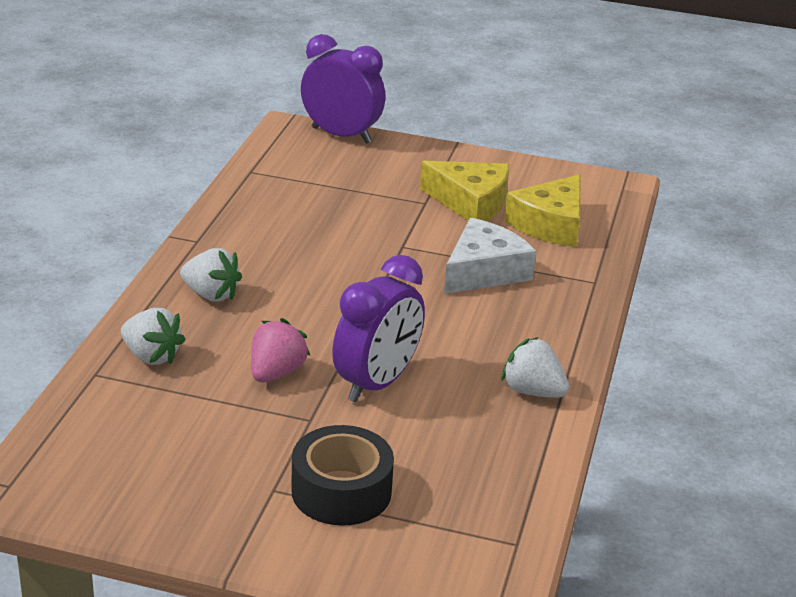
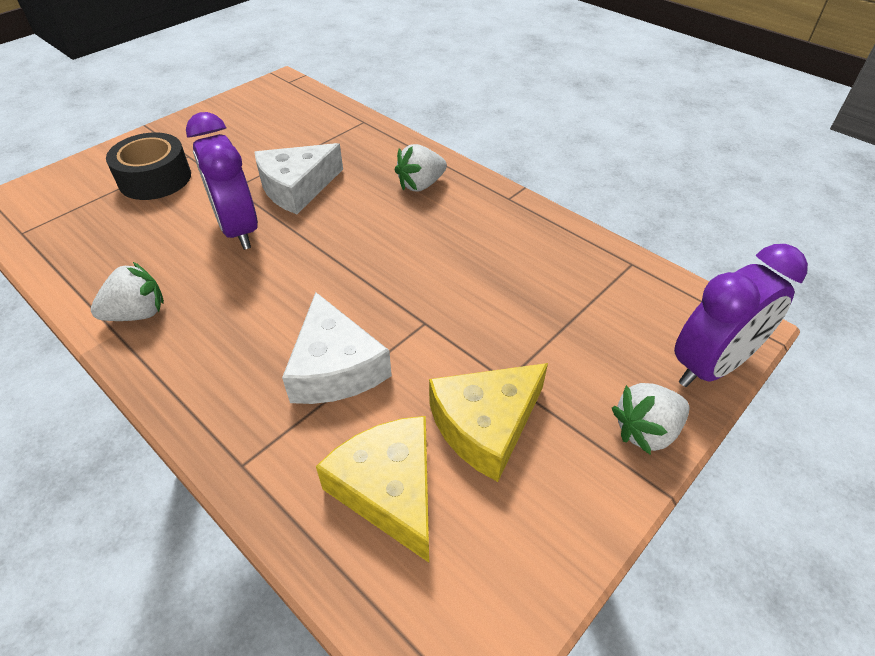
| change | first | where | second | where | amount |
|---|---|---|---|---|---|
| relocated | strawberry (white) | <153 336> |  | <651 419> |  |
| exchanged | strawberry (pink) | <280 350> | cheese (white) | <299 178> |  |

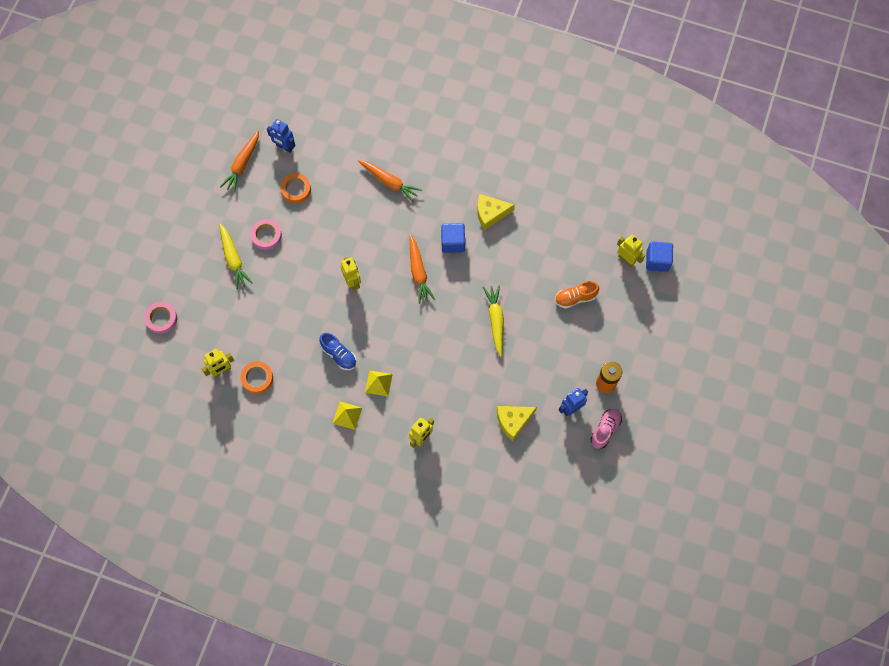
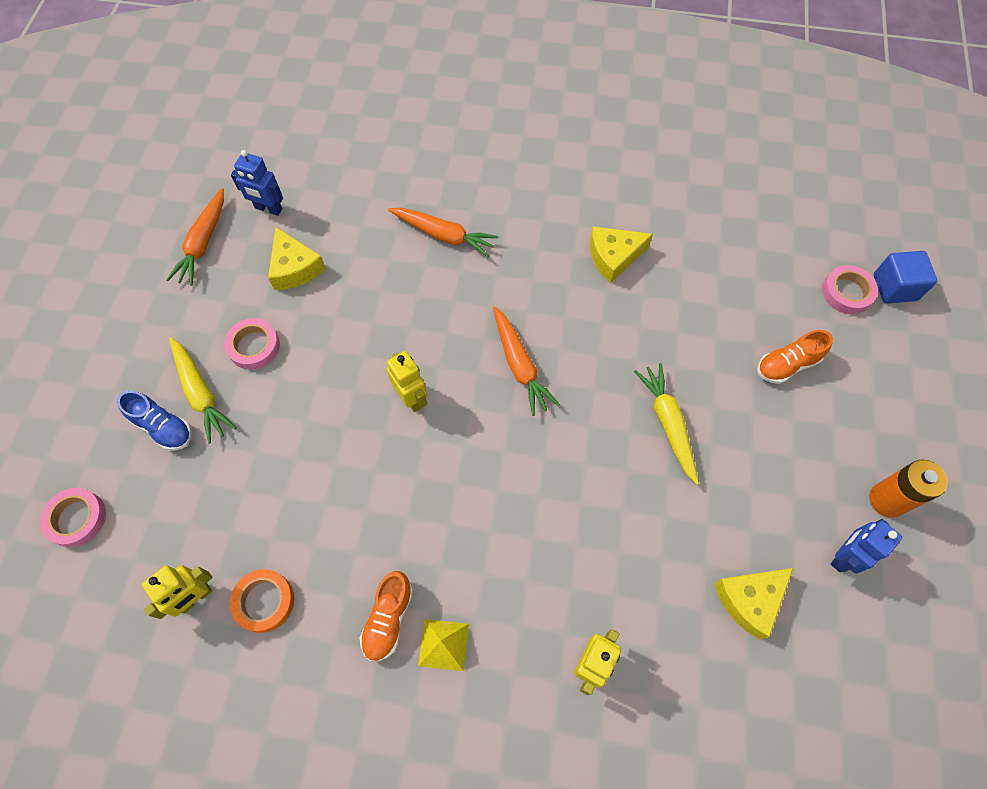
| change | first | where | second | where | amount |
|---|---|---|---|---|---|
| missing | pyramid (yellow) | <379 383> |  |  |  |
| missing | cube (blue) | <453 238> |  |  |  |
| missing | shoe (pink) | <606 429> |  |  |  |
| appeared |  |  | shoe (orange) | <386 616> |  |
| relocated | shoe (blue) | <338 351> |  | <154 420> |  |
| exchanged | tape (orange) | <295 188> | cheese (yellow) | <297 258> |  |
| exchanged | robot (yellow) | <631 251> | tape (pink) | <850 289> |  |

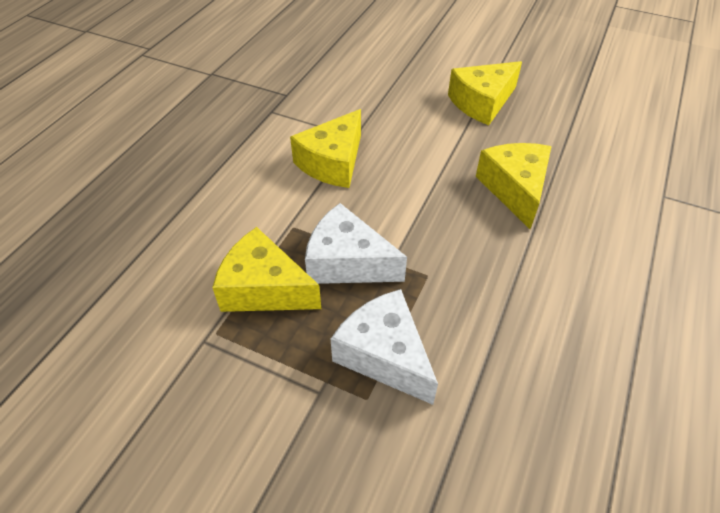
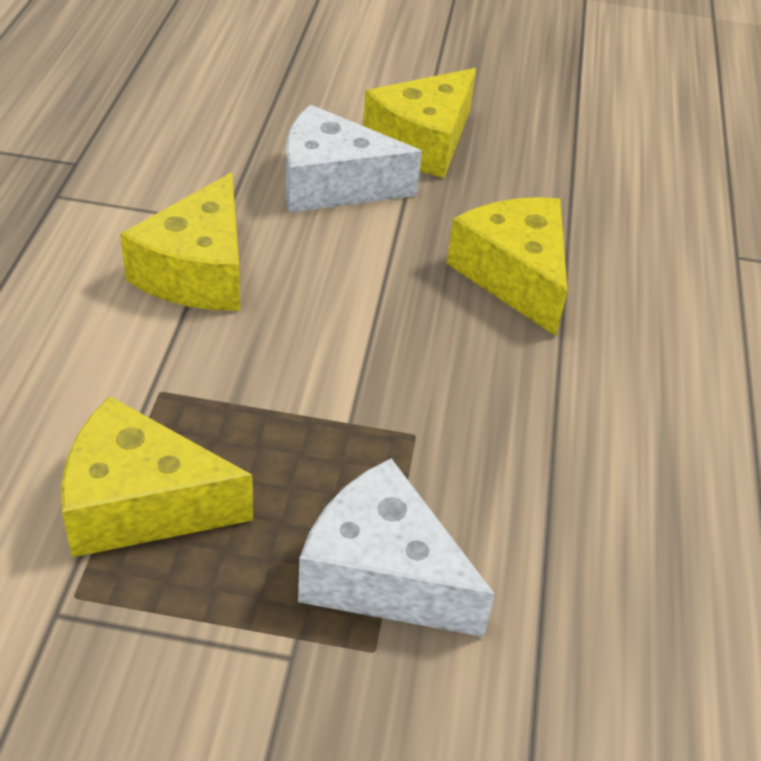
| change | first | where | second | where | amount |
|---|---|---|---|---|---|
| relocated | cheese (white) | <356 243> |  | <354 159> |  |

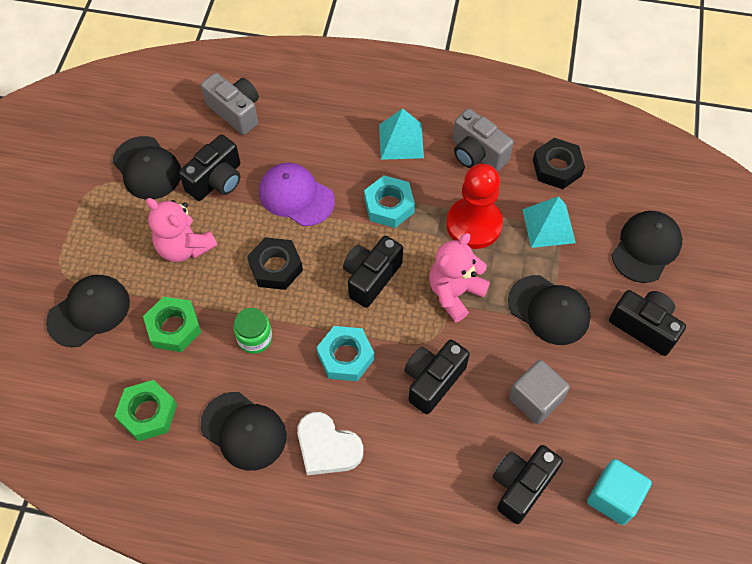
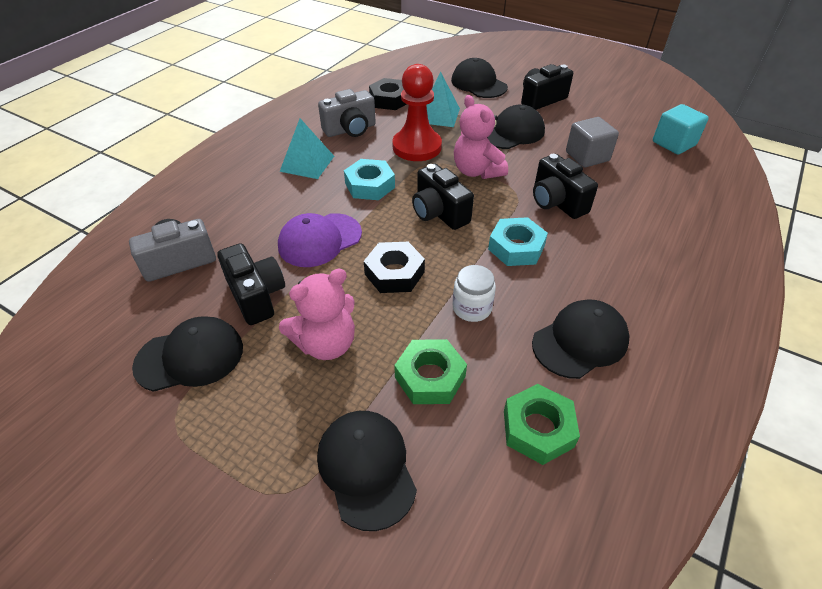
| change | first | where | second | where | amount |
|---|---|---|---|---|---|
| missing | heart (white) | <330 443> |  |  |  |
| missing | camera (black) | <528 484> |  |  |  |
| colour | jar (green) | <252 331> | jar (white) | <474 293> |  |

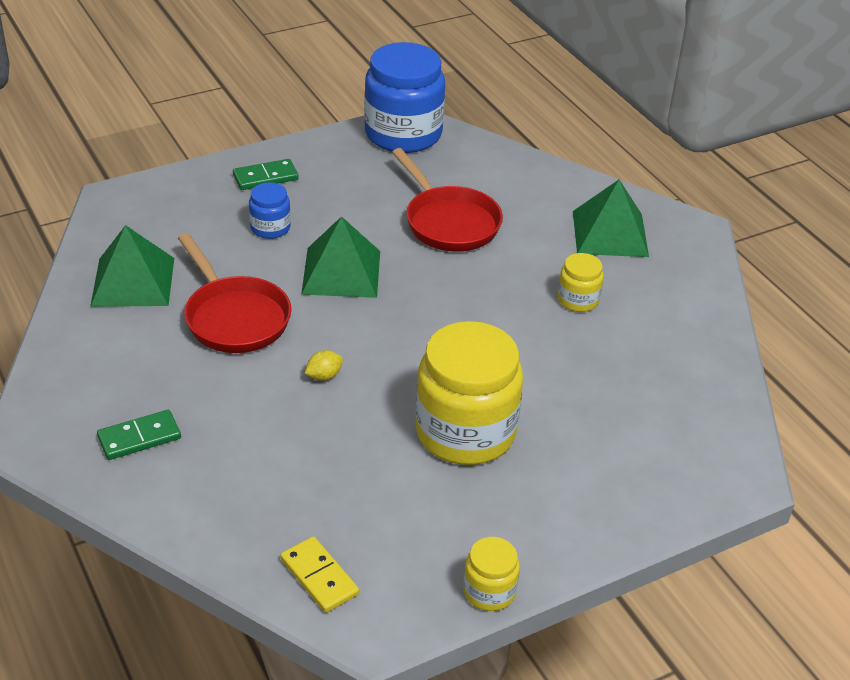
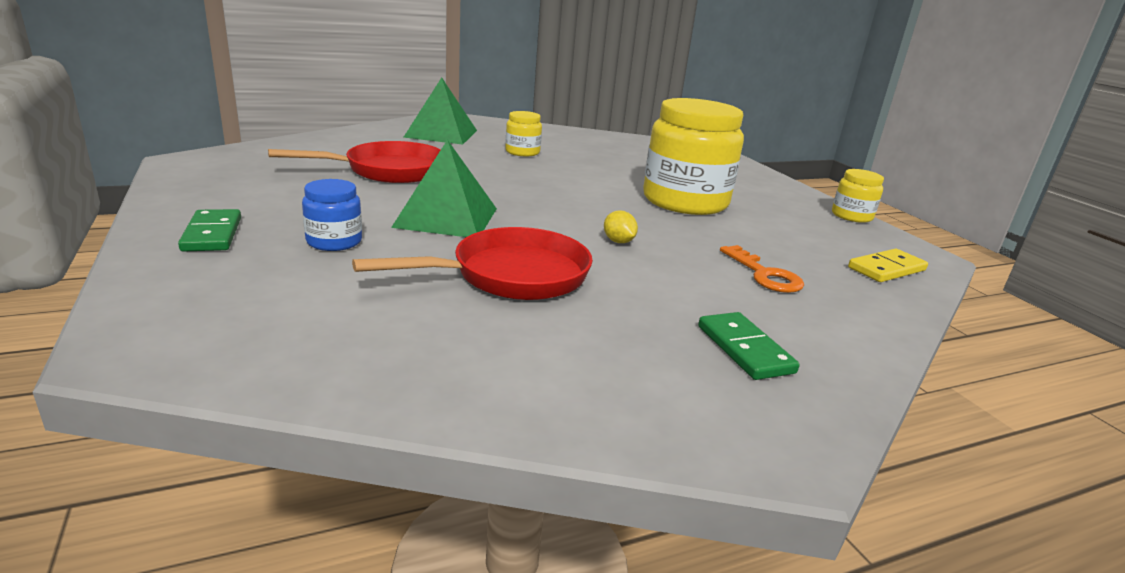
| change | first | where | second | where | amount |
|---|---|---|---|---|---|
| missing | pyramid (green) | <132 266> |  |  |  |
| missing | jar (blue) | <404 97> |  |  |  |
| appeared |  |  | key (orange) | <762 269> |  |

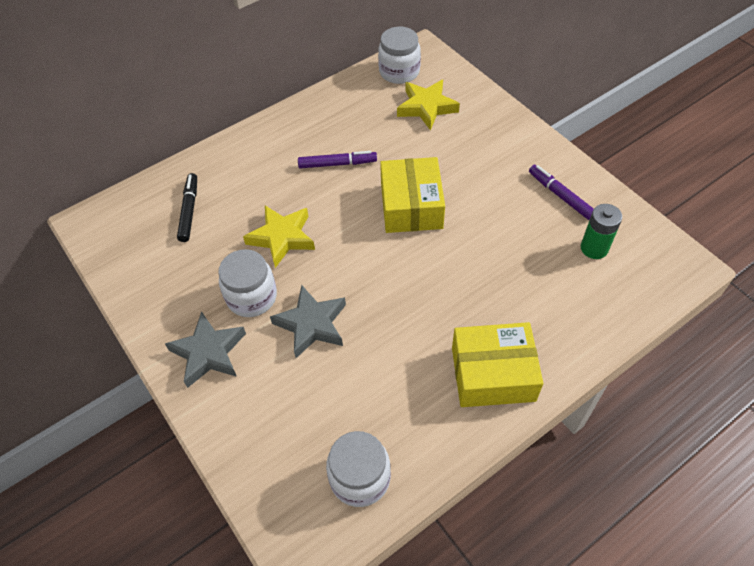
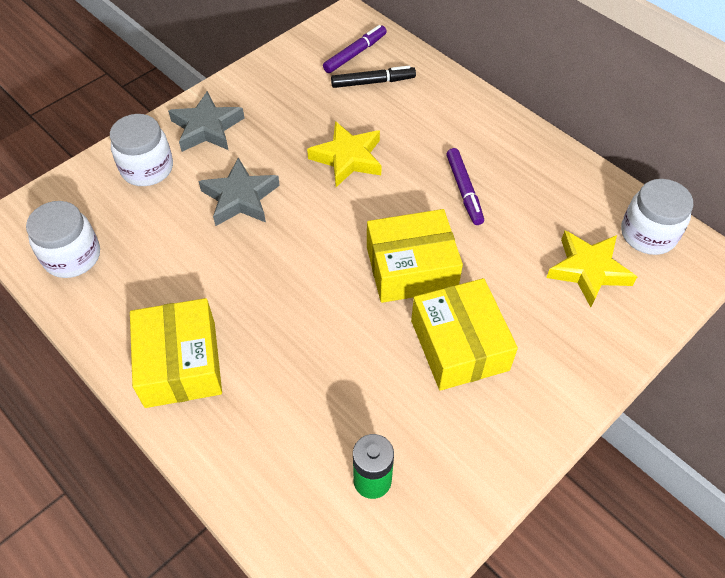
| change | first | where | second | where | amount |
|---|---|---|---|---|---|
| appeared |  |  | box (yellow) | <464 334> |  |
| relocated | jar (white) | <247 283> |  | <141 150> |  |
| relocated | marker (purple) | <561 192> |  | <355 49> |  |

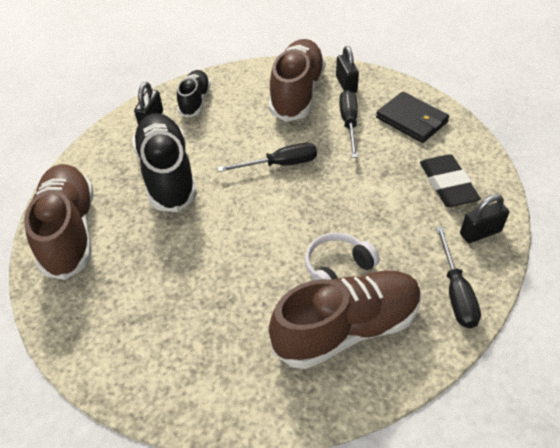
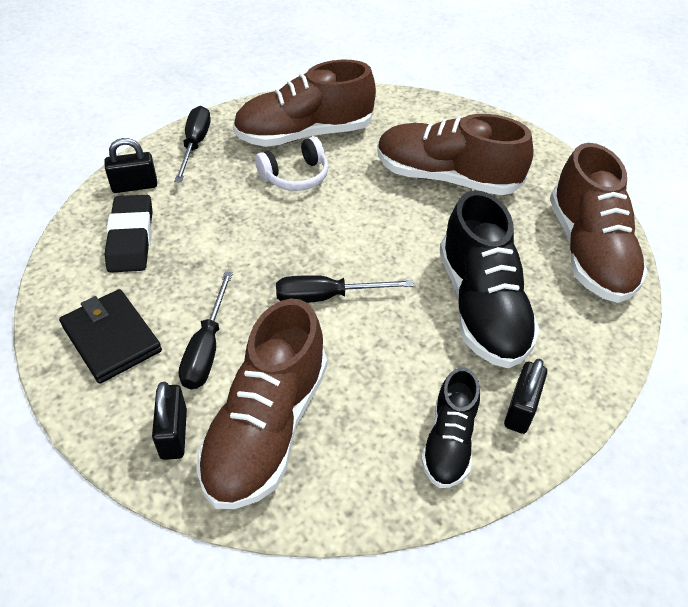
| change | first | where | second | where | amount |
|---|---|---|---|---|---|
| appeared |  |  | shoe (brown) | <455 154> |  |

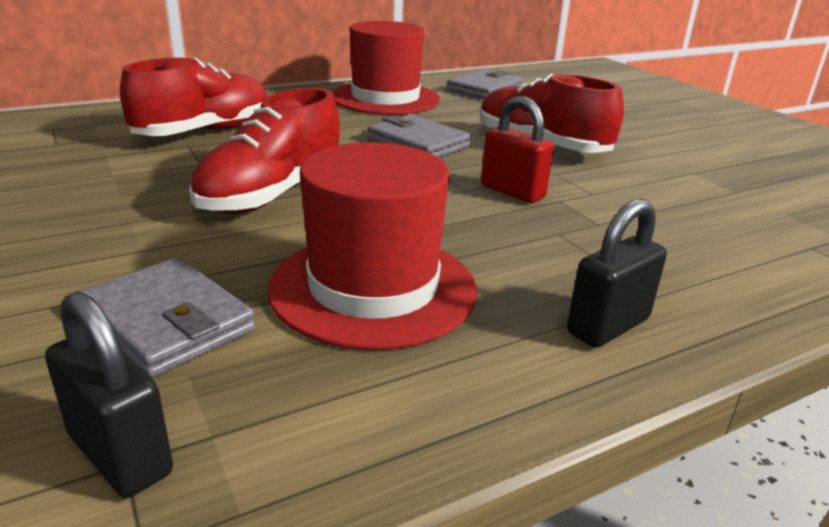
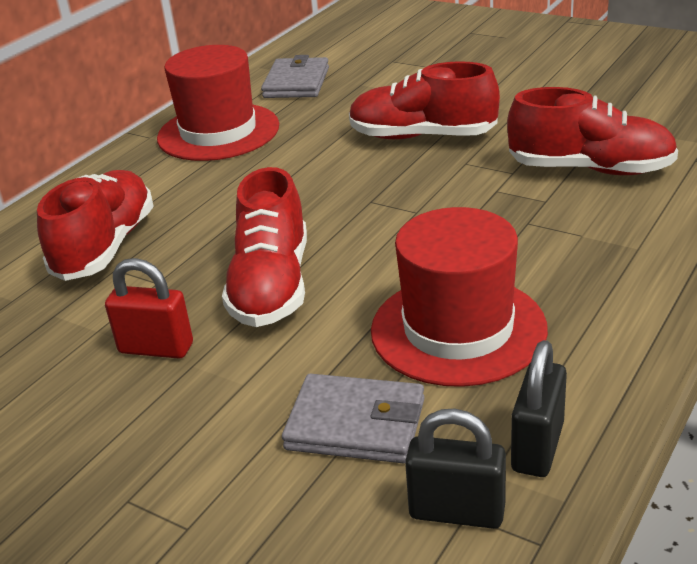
| change | first | where | second | where | amount |
|---|---|---|---|---|---|
| missing | wallet (grey) | <419 136> |  |  |  |
| appeared |  |  | shoe (red) | <592 131> |  |
| relocated | padlock (red) | <517 149> |  | <149 308> |  |
| relocated | padlock (black) | <617 273> |  | <539 408> |  |

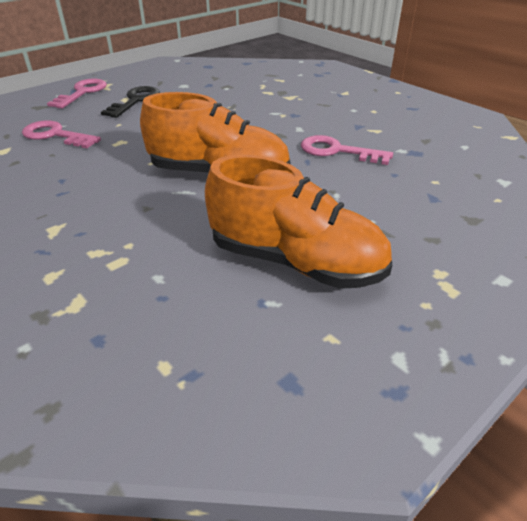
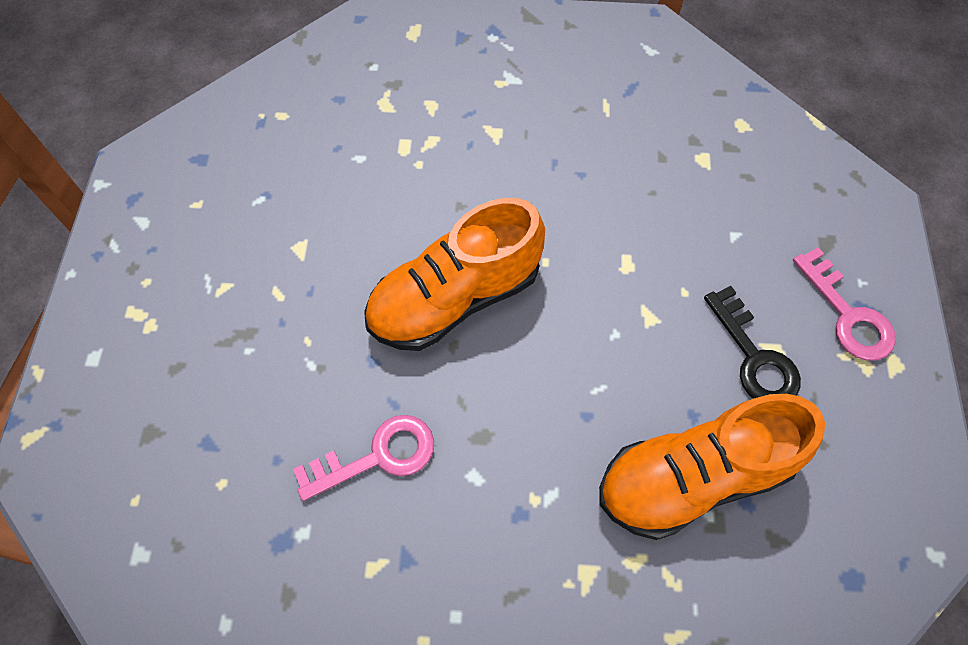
| change | first | where | second | where | amount |
|---|---|---|---|---|---|
| missing | key (pink) | <61 134> |  |  |  |
| relocated | shoe (orange) | <298 222> |  | <712 467> |  |

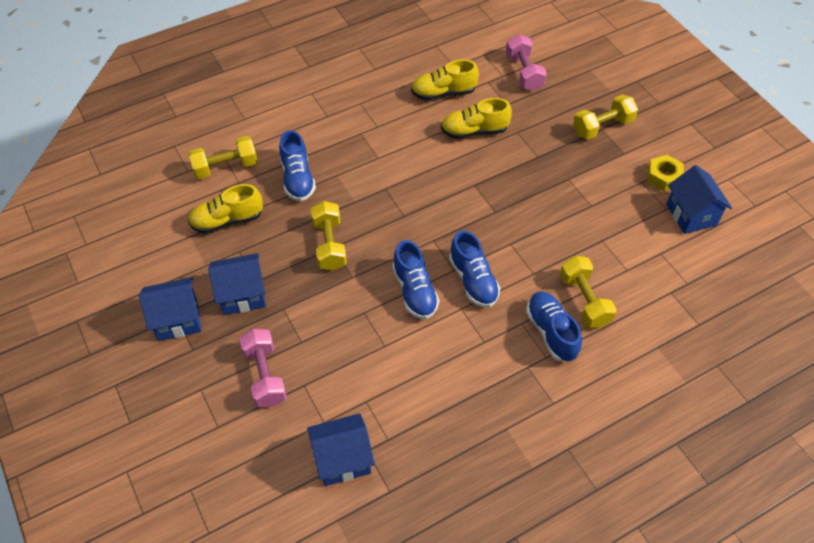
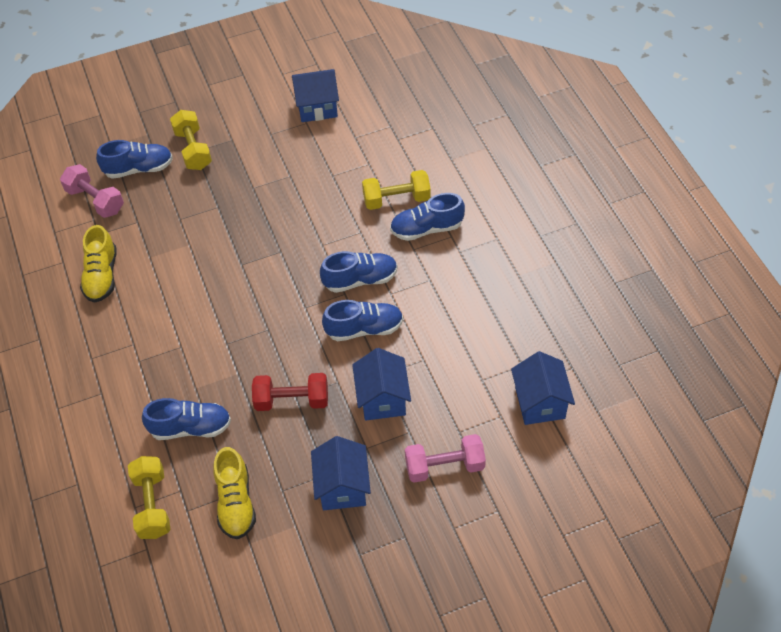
| change | first | where | second | where | amount |
|---|---|---|---|---|---|
| missing | shoe (yellow) | <476 118> |  |  |  |
| missing | nut (yellow) | <665 173> |  |  |  |
| appeared |  |  | shoe (blue) | <134 159> |  |
| relocated | house (blue) | <170 309> |  | <381 384> |  |
| colour | dumbbell (yellow) | <329 236> | dumbbell (red) | <290 392> |  |
| spun | dumbbell (pink) | <526 62> |  | <92 191> | 45 degrees clockwise |

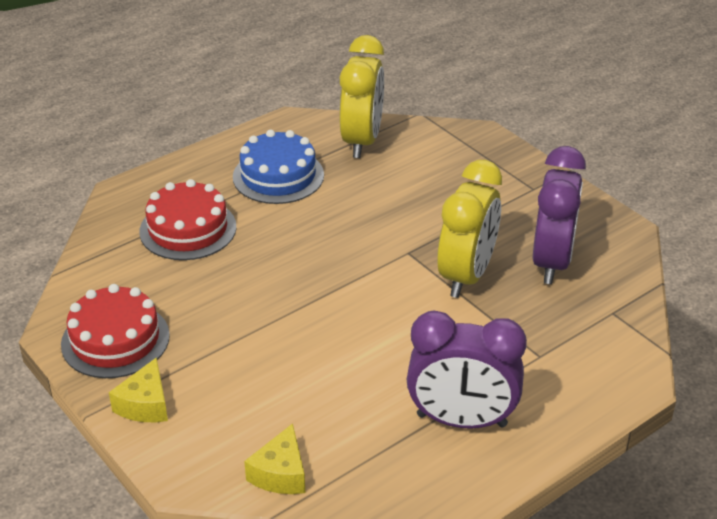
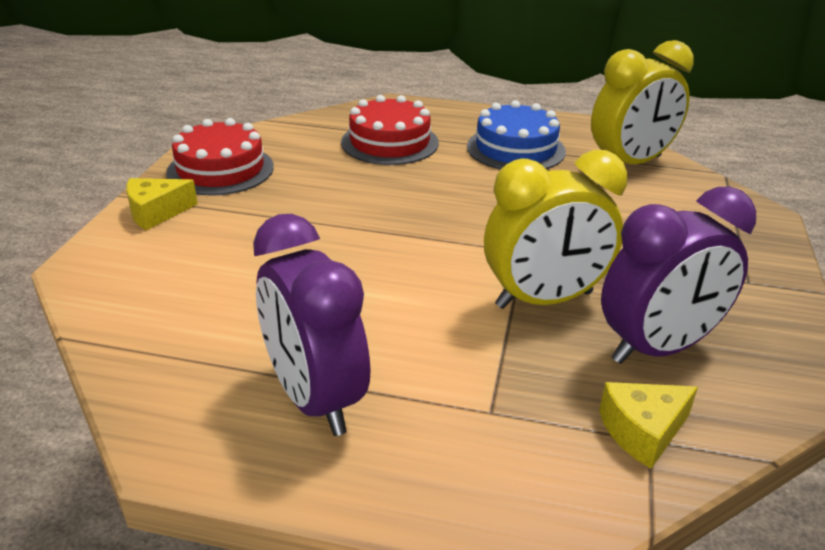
| change | first | where | second | where | amount |
|---|---|---|---|---|---|
| relocated | cheese (yellow) | <274 458> |  | <648 425> |  |

